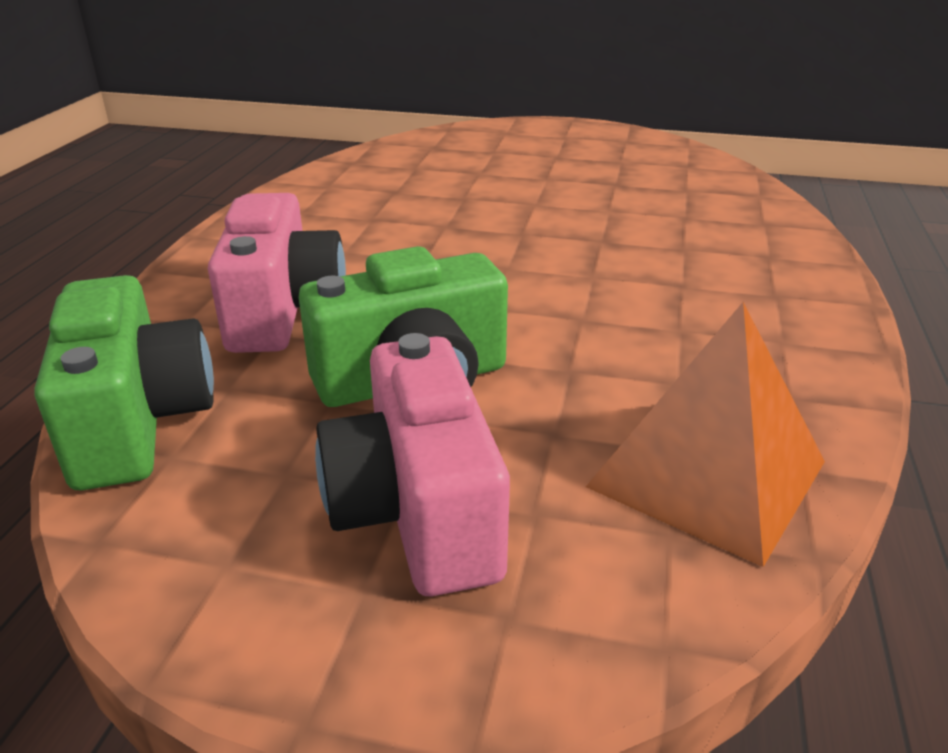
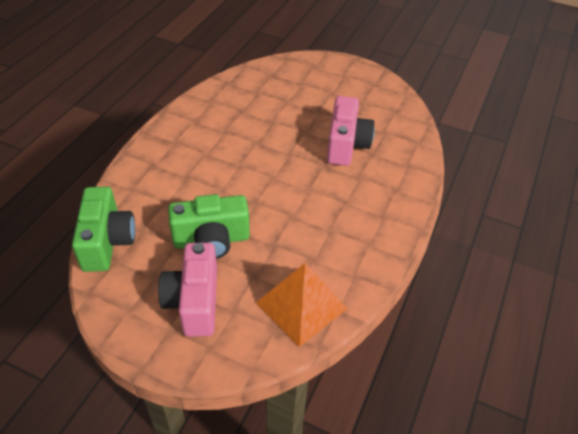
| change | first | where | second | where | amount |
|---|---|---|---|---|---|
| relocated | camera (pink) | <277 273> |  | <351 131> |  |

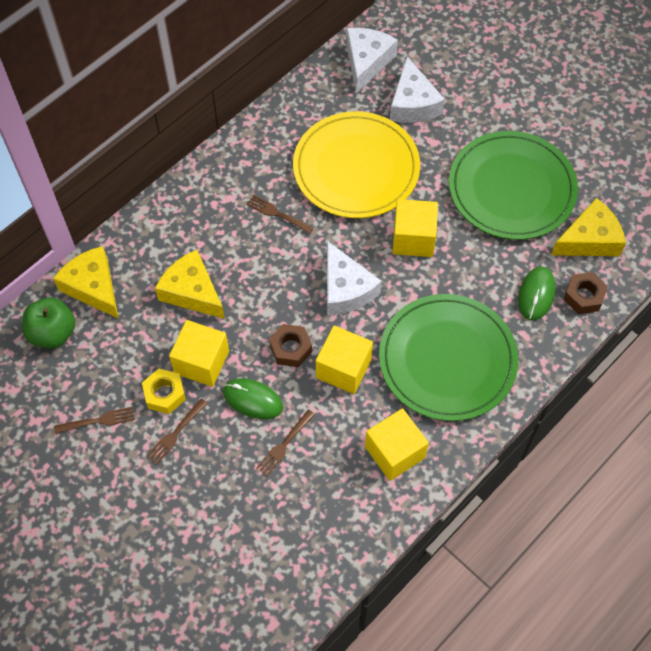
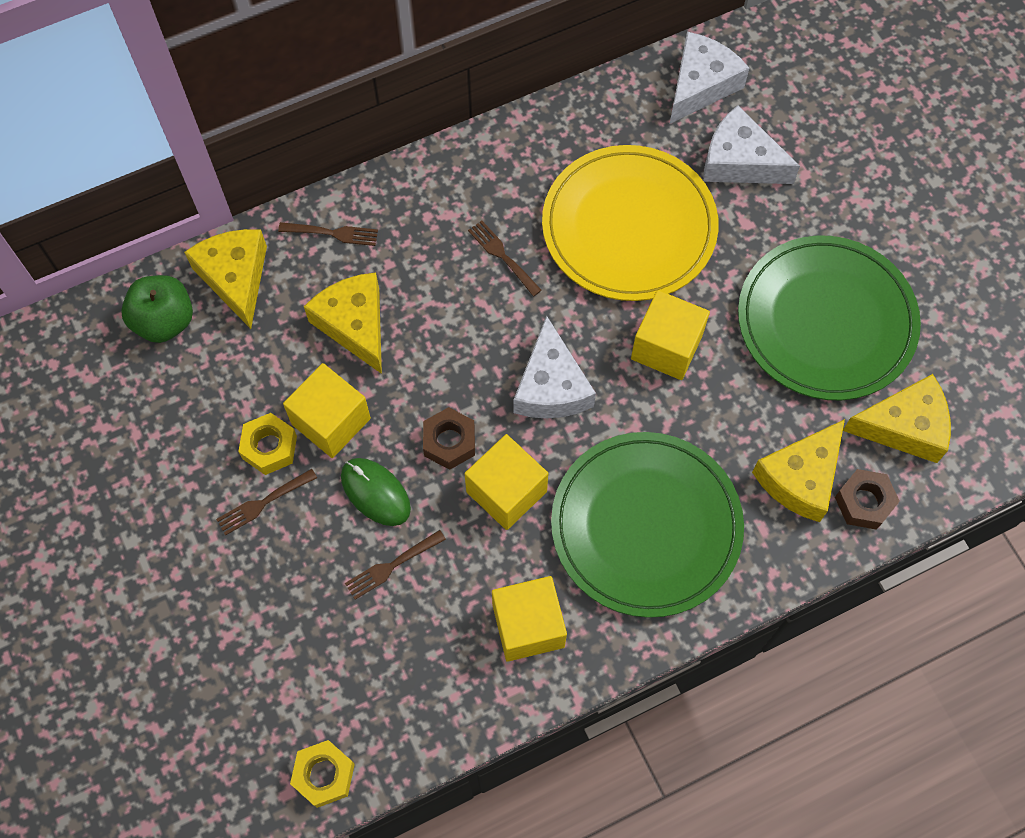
| change | first | where | second | where | amount |
|---|---|---|---|---|---|
| appeared |  |  | nut (yellow) | <322 774> |  |
| relocated | fork (brown) | <94 420> |  | <328 234> |  |
| exchanged | mouse (green) | <537 293> | cheese (yellow) | <798 470> |  |
| spun | cheese (white) | <417 89> |  | <751 144> | 105 degrees clockwise |

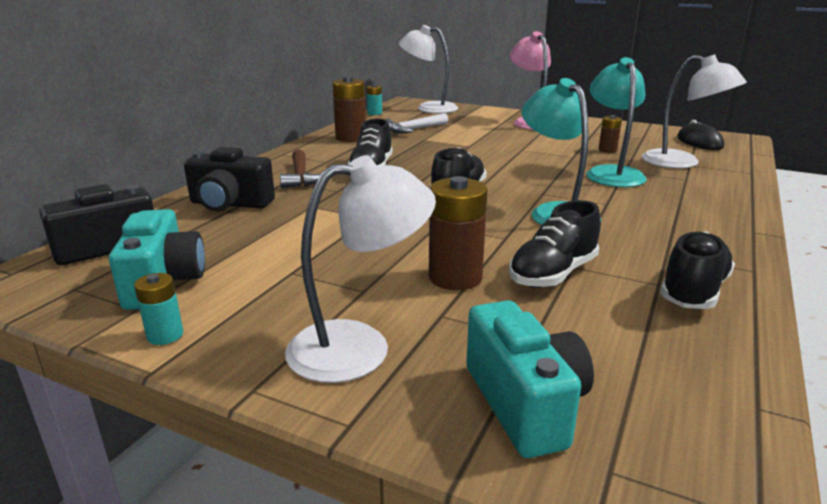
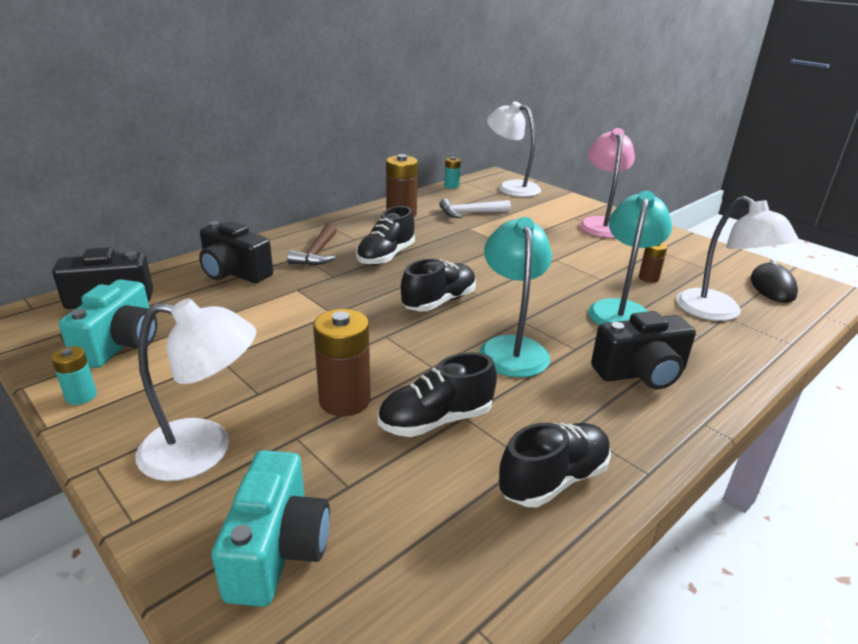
| change | first | where | second | where | amount |
|---|---|---|---|---|---|
| appeared |  |  | camera (black) | <643 350> |  |

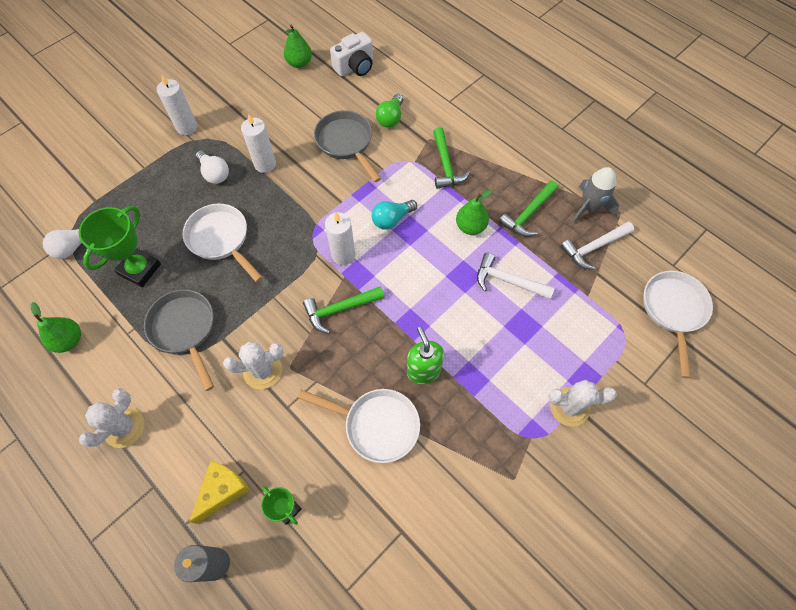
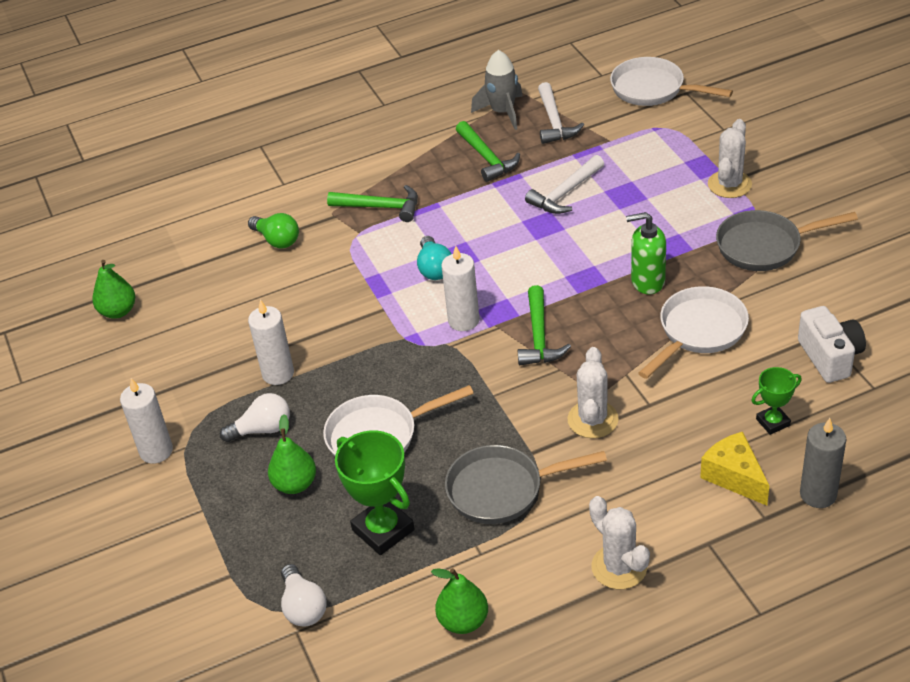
| change | first | where | second | where | amount |
|---|---|---|---|---|---|
| relocated | pan (grey) | <347 146> |  | <787 240> |  |
| relocated | camera (white) | <351 54> |  | <832 344> |  |
| relocated | pear (green) | <474 212> |  | <292 454> |  |

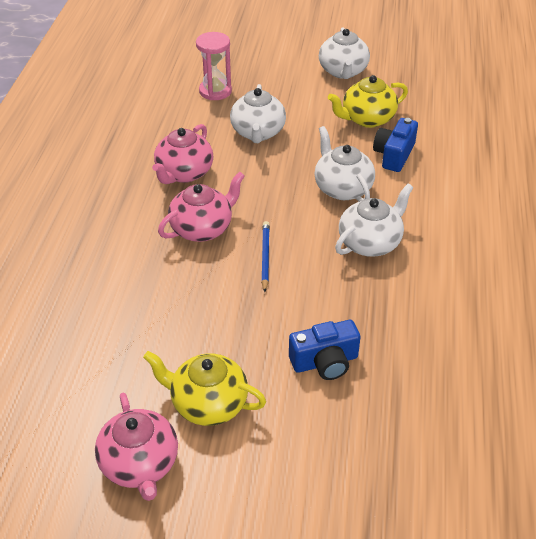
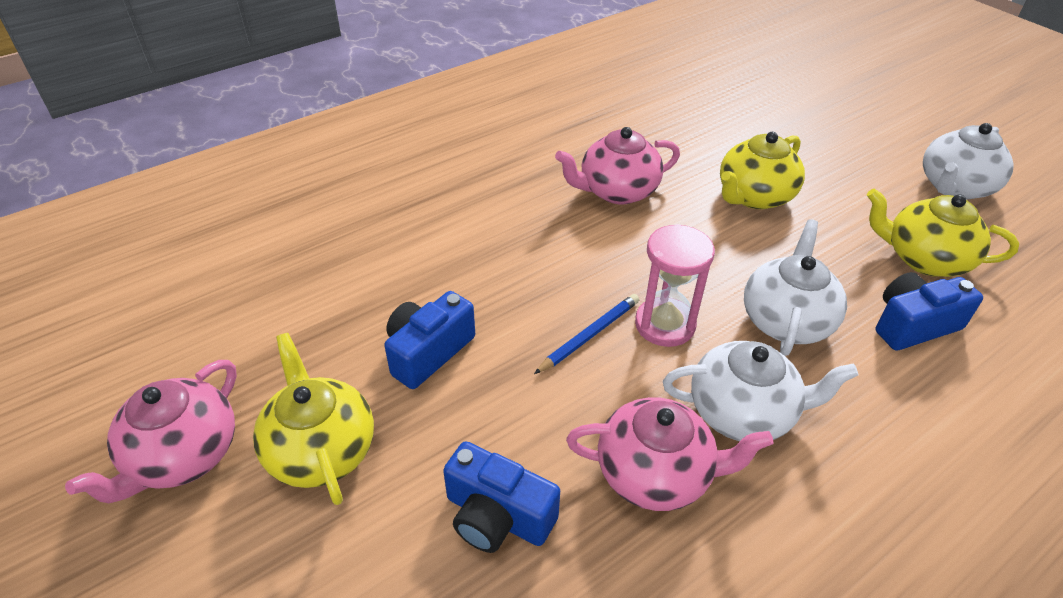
| change | first | where | second | where | amount |
|---|---|---|---|---|---|
| appeared |  |  | camera (blue) | <429 340> |  |
| relocated | teapot (pink) | <201 206> |  | <670 454> |  |
| relocated | hourglass (pink) | <214 66> |  | <675 285> |  |
| colour | teapot (white) | <258 113> | teapot (yellow) | <762 170> |  |

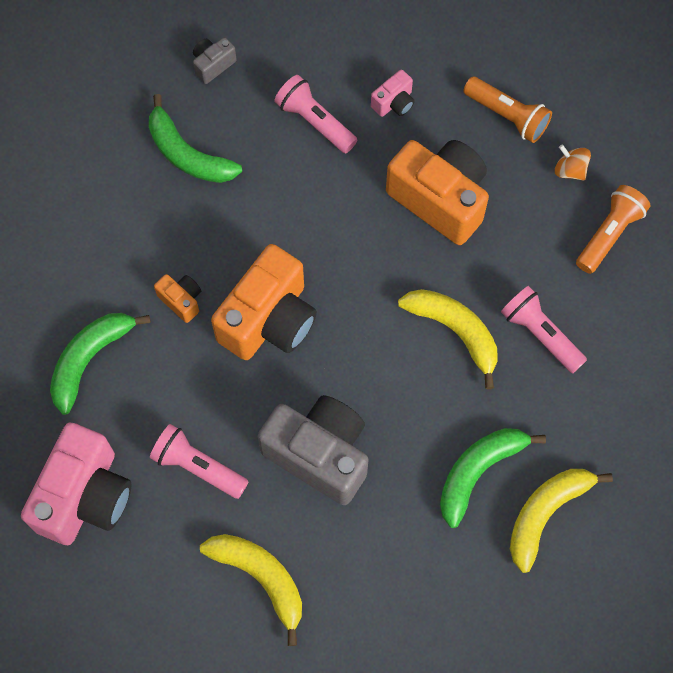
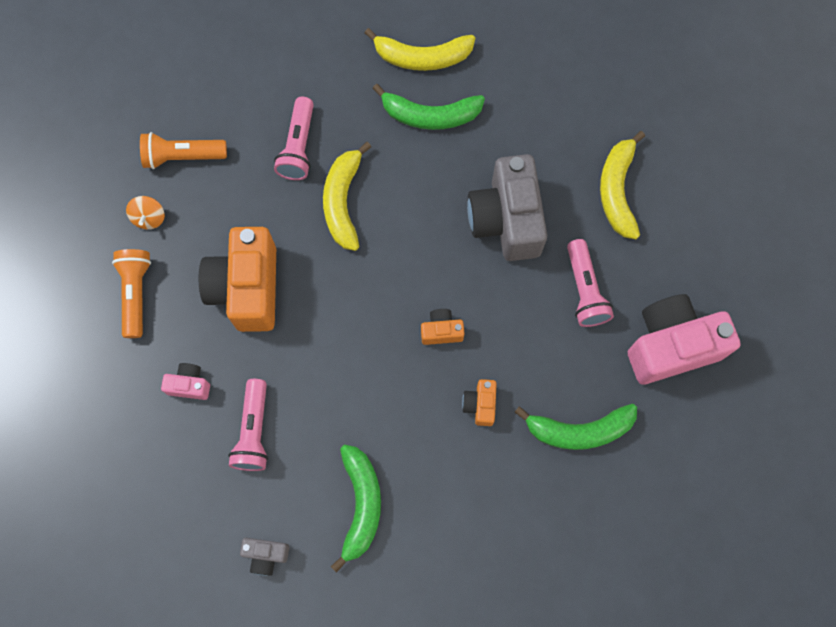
| change | first | where | second | where | amount |
|---|---|---|---|---|---|
| size | camera (orange) | <264 302> |  | <443 327> | x0.45 |

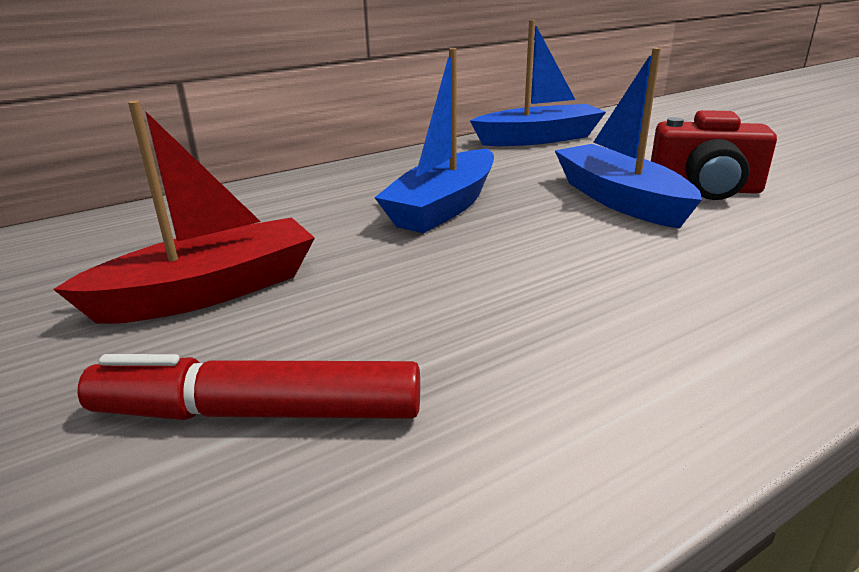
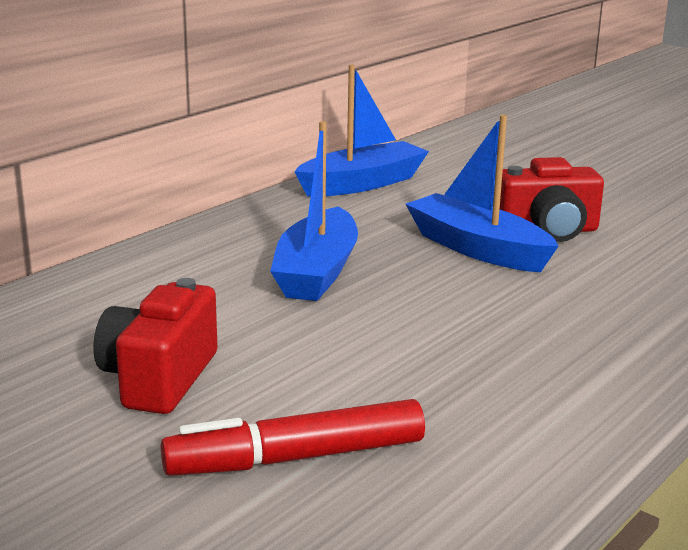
| change | first | where | second | where | amount |
|---|---|---|---|---|---|
| exchanged | boat (red) | <184 212> | camera (red) | <155 346> |  |

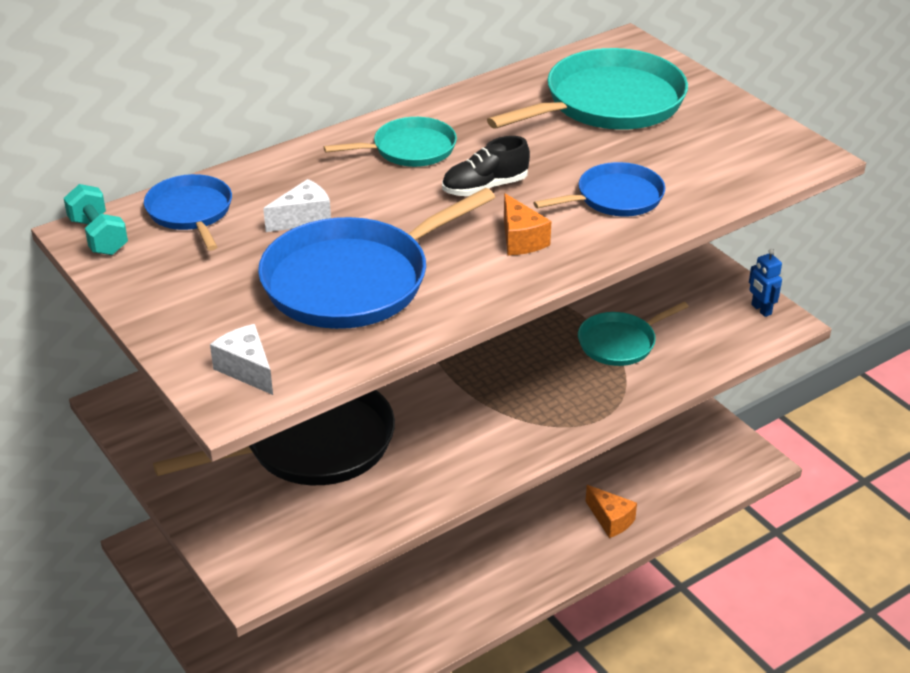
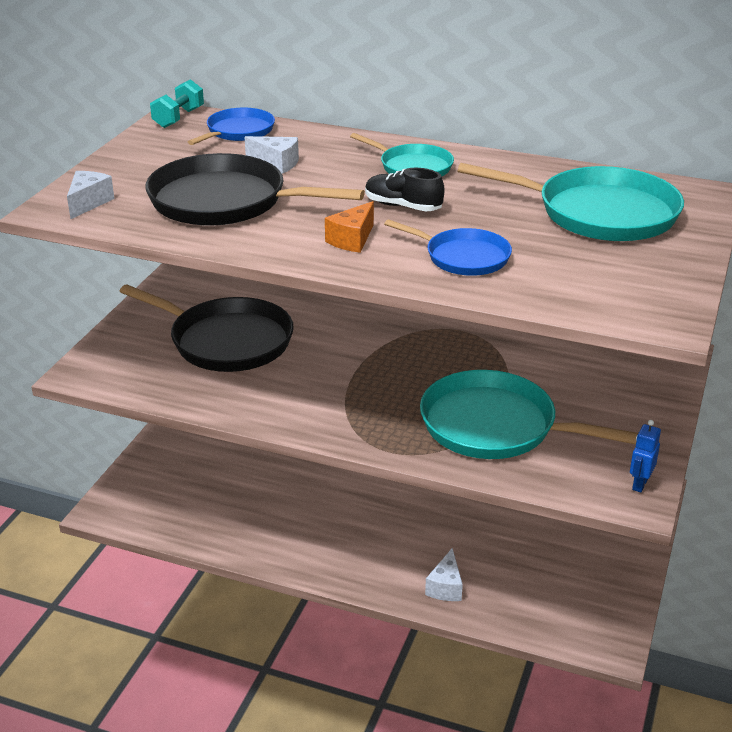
| change | first | where | second | where | amount |
|---|---|---|---|---|---|
| colour | pan (blue) | <376 258> | pan (black) | <255 189> |  |
| colour | cheese (orange) | <611 511> | cheese (white) | <444 574> |  |
| size | pan (turquoise) | <633 334> |  | <529 414> | x1.78 |

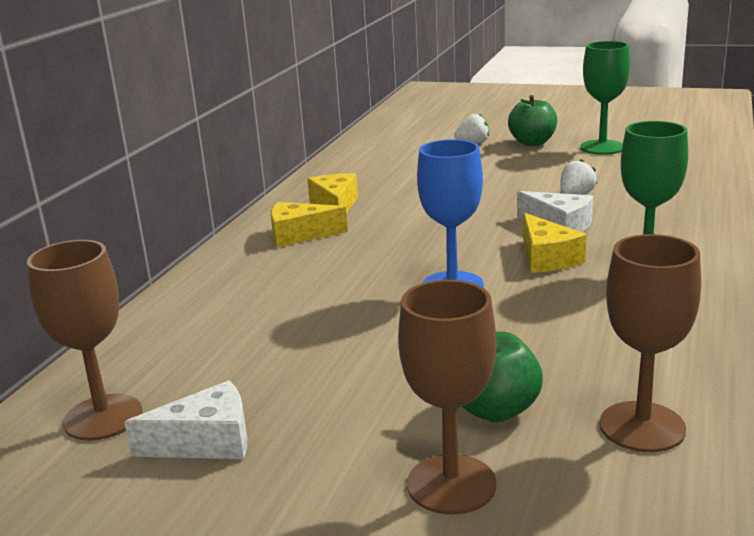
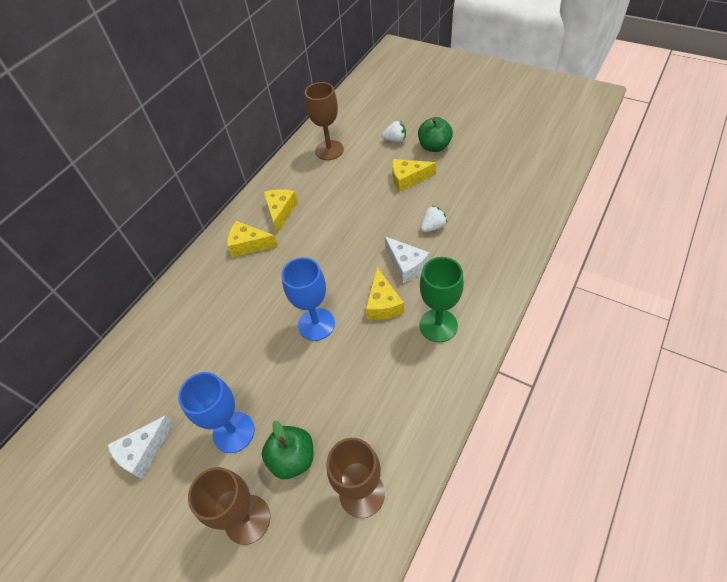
| change | first | where | second | where | amount |
|---|---|---|---|---|---|
| missing | goblet (green) | <605 98> |  |  |  |
| appeared |  |  | goblet (blue) | <216 412> |  |
| appeared |  |  | cheese (yellow) | <414 175> |  |
| relocated | goblet (brown) | <84 340> |  | <324 121> |  |
| spun | cheese (white) | <185 419> |  | <141 447> | 135 degrees clockwise |

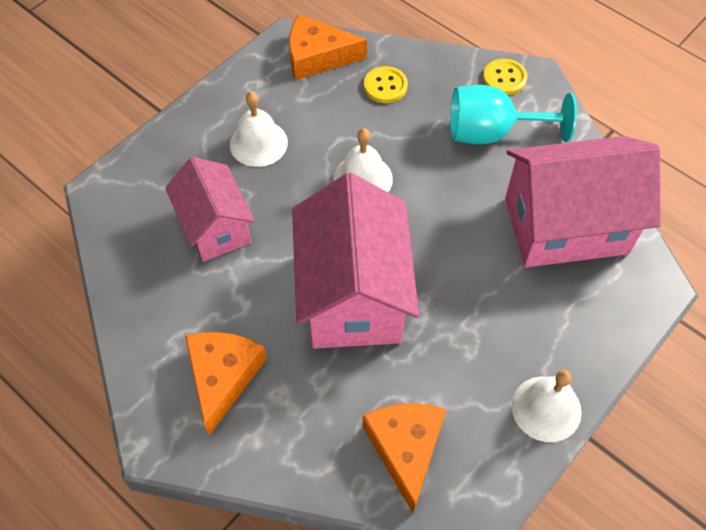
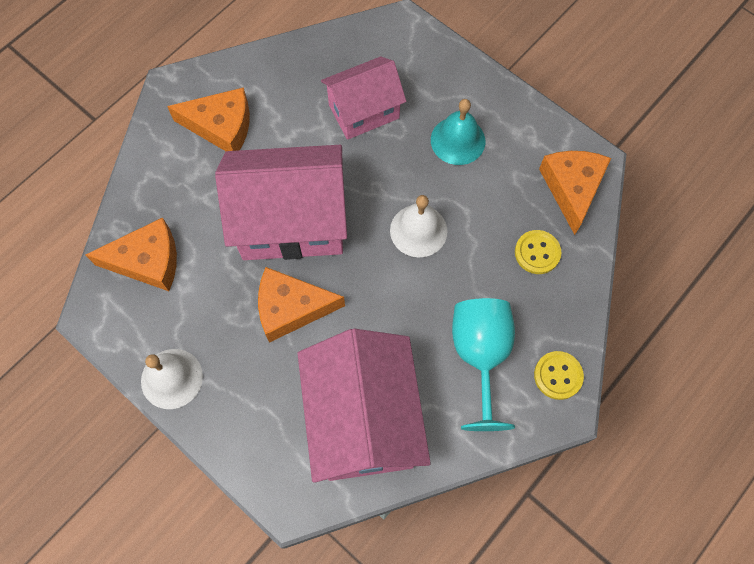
| change | first | where | second | where | amount |
|---|---|---|---|---|---|
| appeared |  |  | cheese (orange) | <301 305> |  |
| colour | bell (white) | <259 129> | bell (turquoise) | <458 132> |  |

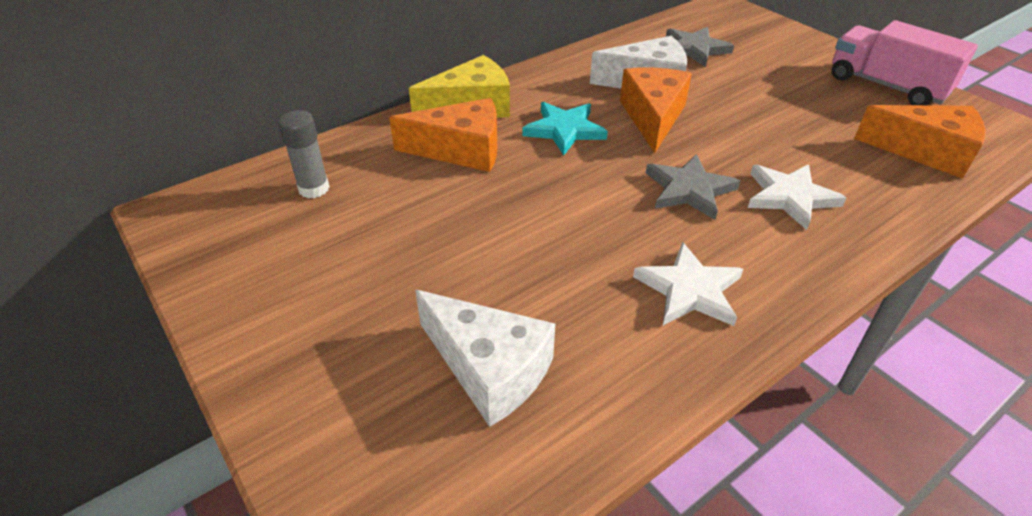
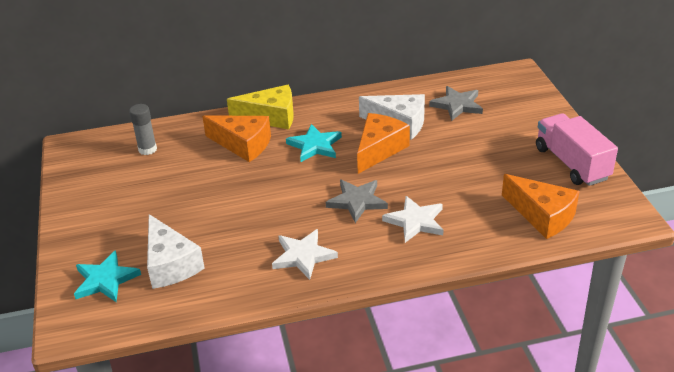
| change | first | where | second | where | amount |
|---|---|---|---|---|---|
| appeared |  |  | star (turquoise) | <107 276> |  |

